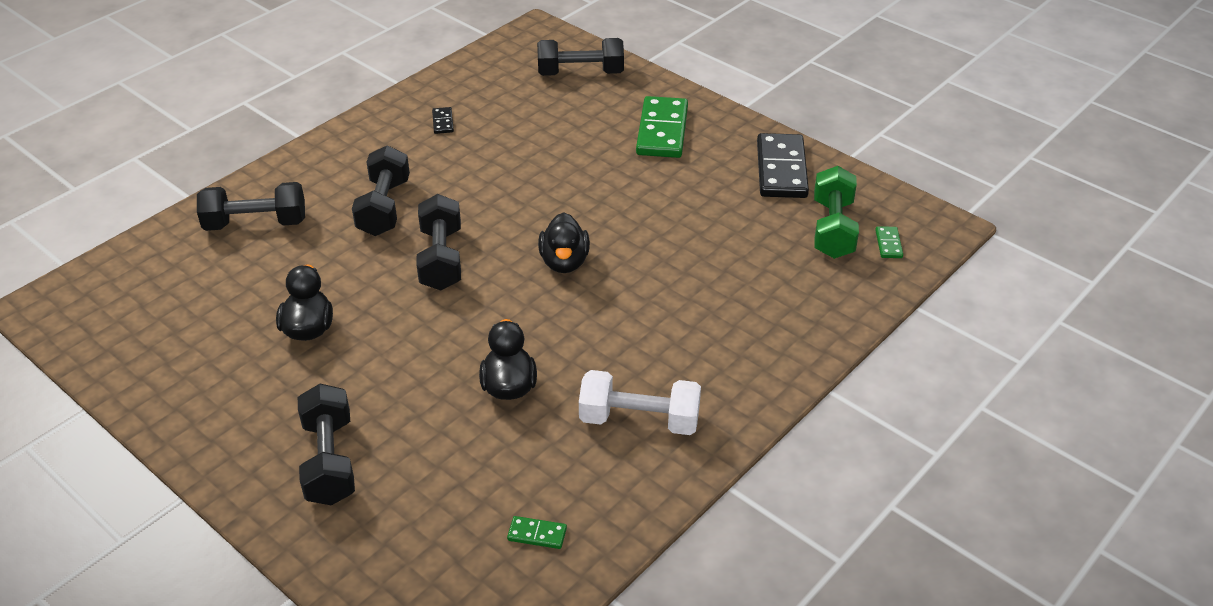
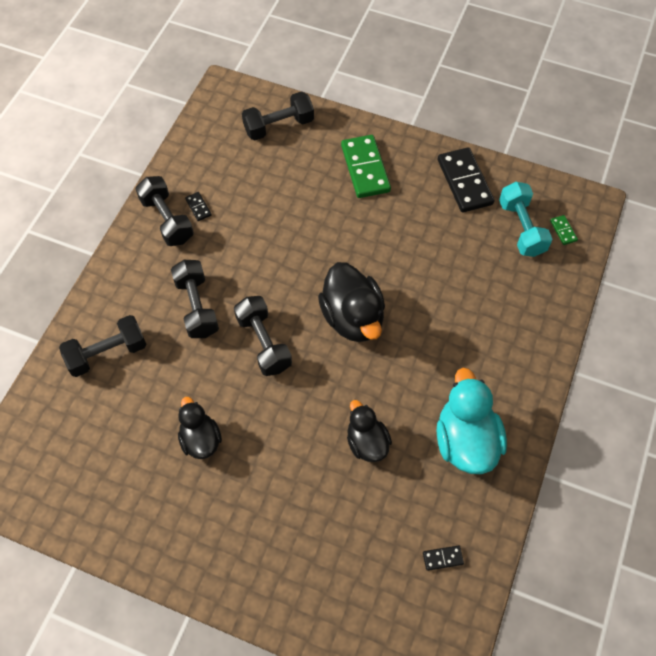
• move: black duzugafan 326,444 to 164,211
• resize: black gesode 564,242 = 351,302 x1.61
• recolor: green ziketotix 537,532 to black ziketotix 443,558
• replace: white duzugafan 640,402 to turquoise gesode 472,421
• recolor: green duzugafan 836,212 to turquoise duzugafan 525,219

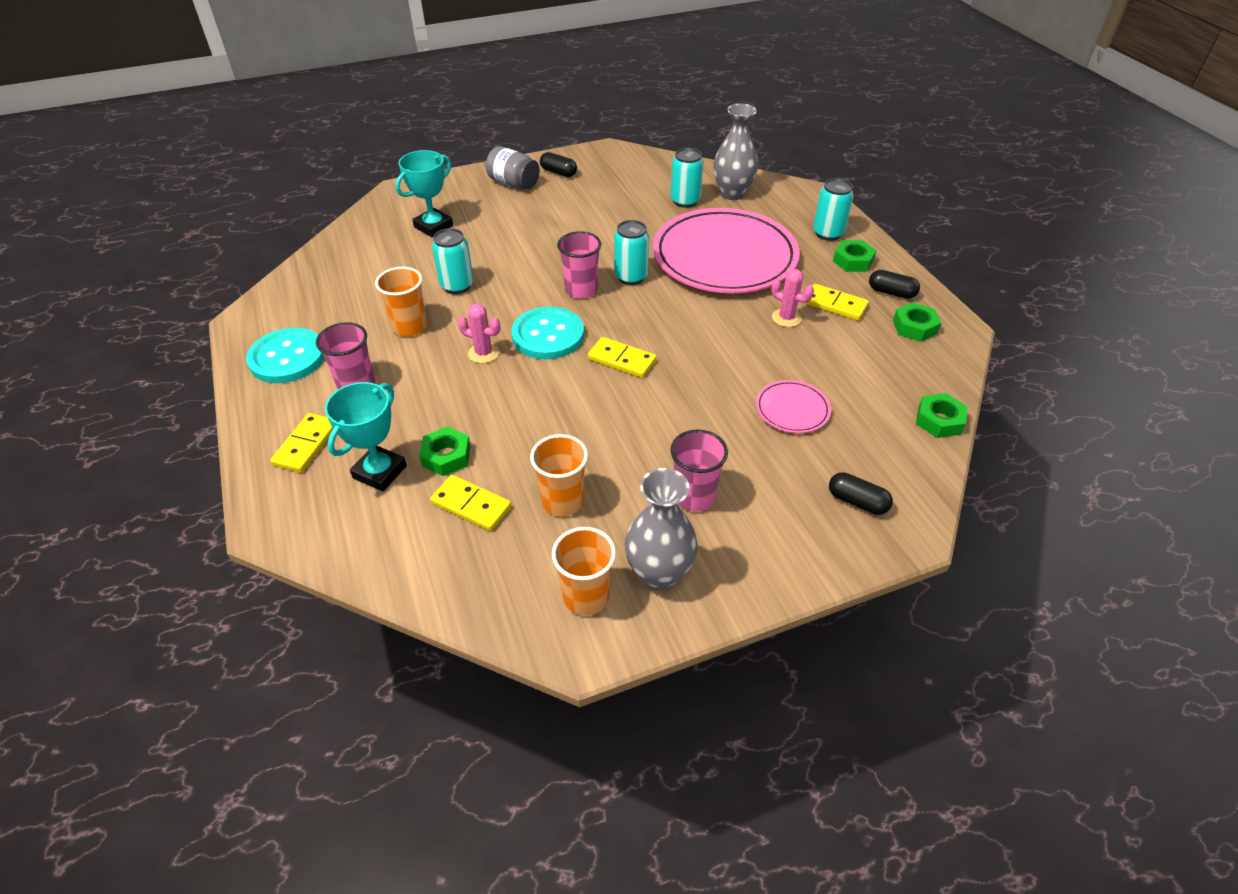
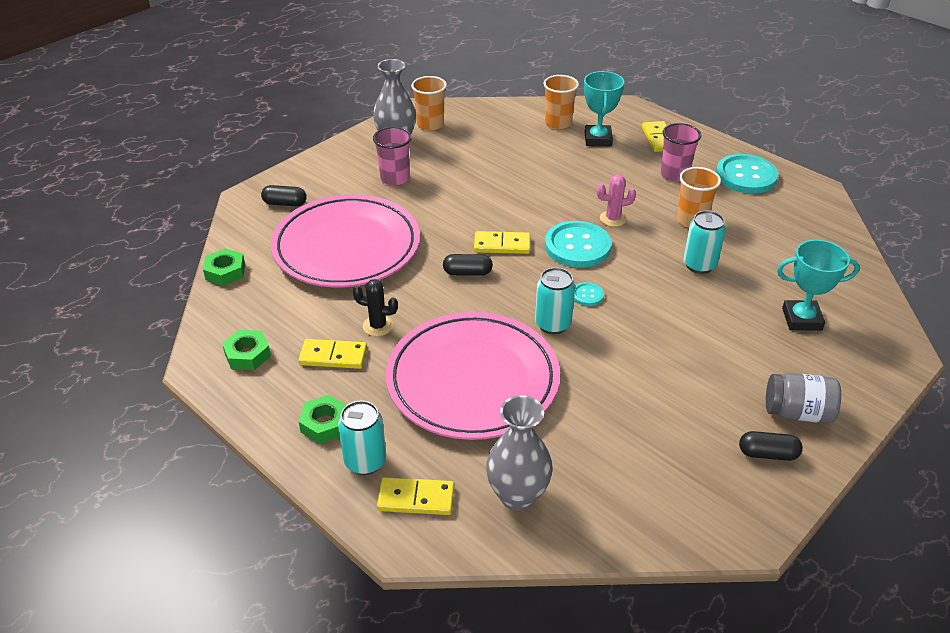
• resize: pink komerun 793,406 = 345,241 x2.37
• recolor: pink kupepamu 792,298 to black kupepamu 375,307
• move: yellow ziketotix 470,503 to 415,496
• move: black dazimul 894,284 to 468,265
• move: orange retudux 559,475 to 561,102
• replace: pink retudux 579,265 to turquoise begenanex 589,294
• rotate: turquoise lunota 424,193 = 818,285 75 degrees clockwise
• delete: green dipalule 445,451
• delete: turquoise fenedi 687,178

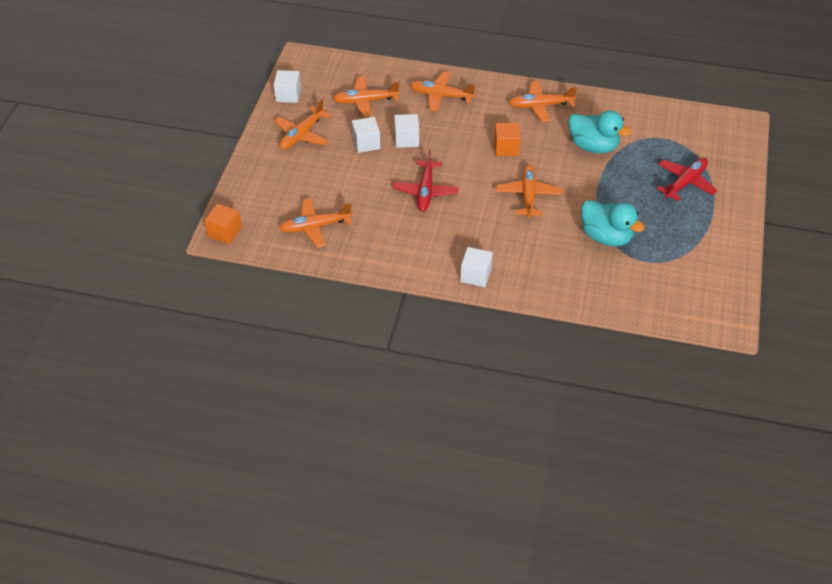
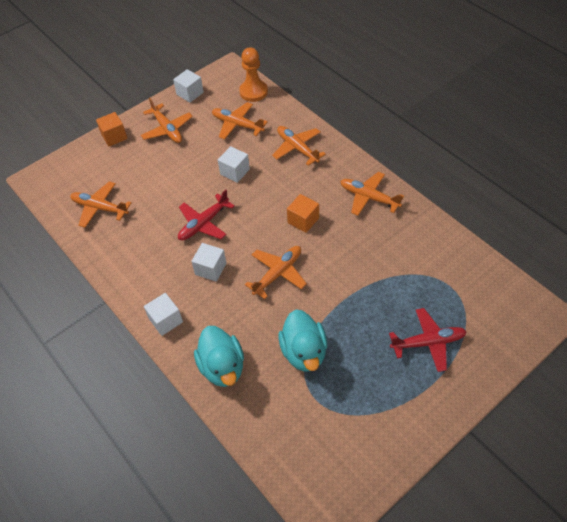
• move: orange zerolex 223,224 to 112,129
• rotate: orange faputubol 302,124 = 167,120 105 degrees counterclockwise
• move: white zerolex 366,135 to 208,262
• move: turquoise gesode 600,132 to 219,356
• insert: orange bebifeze 253,74

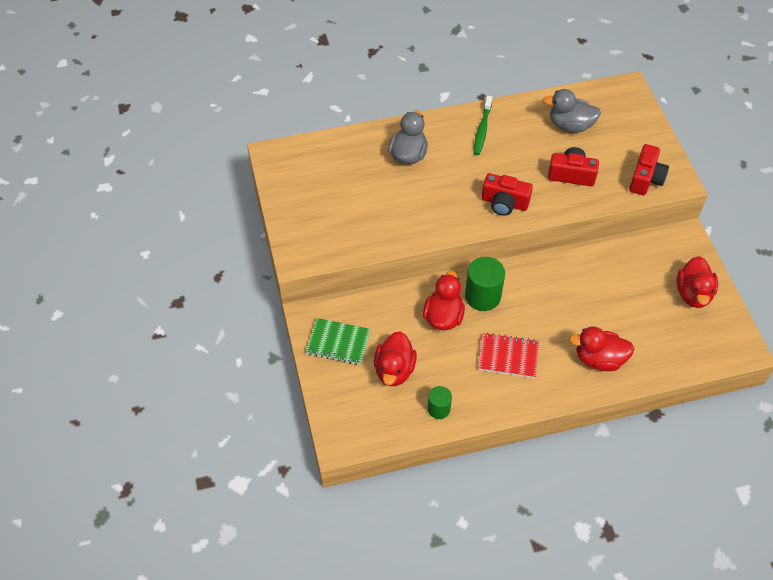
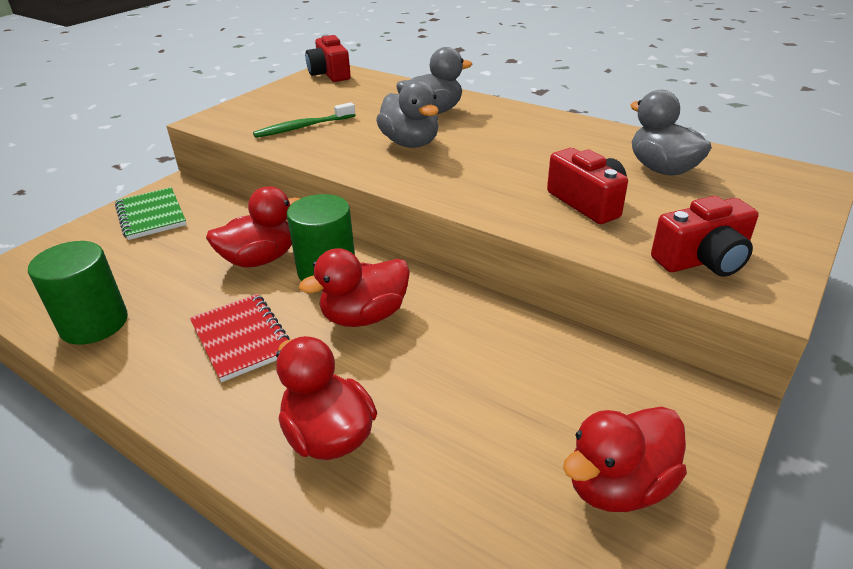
• resize: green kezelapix 440,402 = 78,293 x1.69
• move: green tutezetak 483,125 to 304,120
• move: red gesode 395,358 to 354,287
• move: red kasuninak 507,194 to 328,58
• insert: grey gesode 407,114

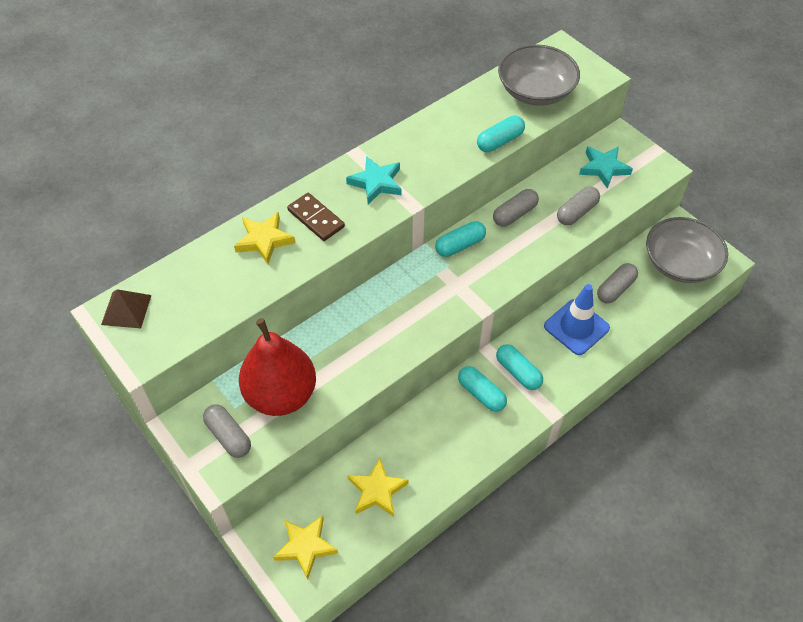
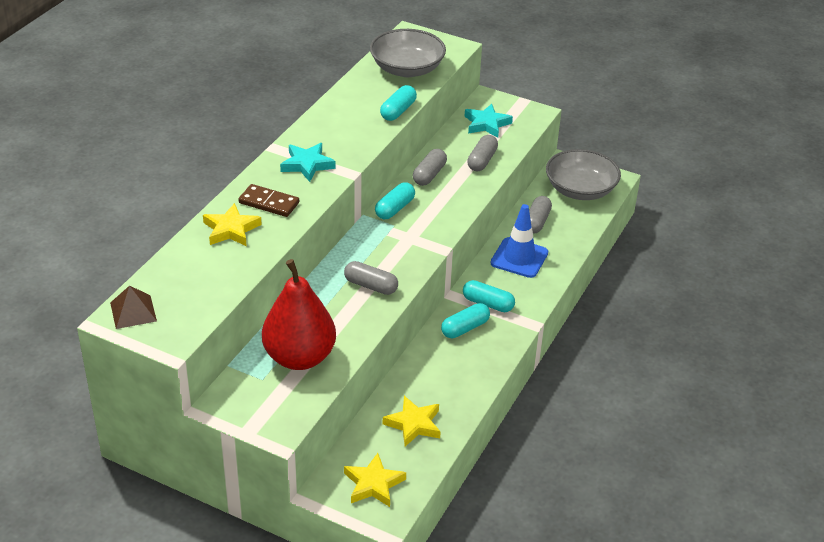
• move: grey dazimul 227,431 to 371,278
• rotate: turquoise dazimul 482,389 = 465,320 60 degrees counterclockwise

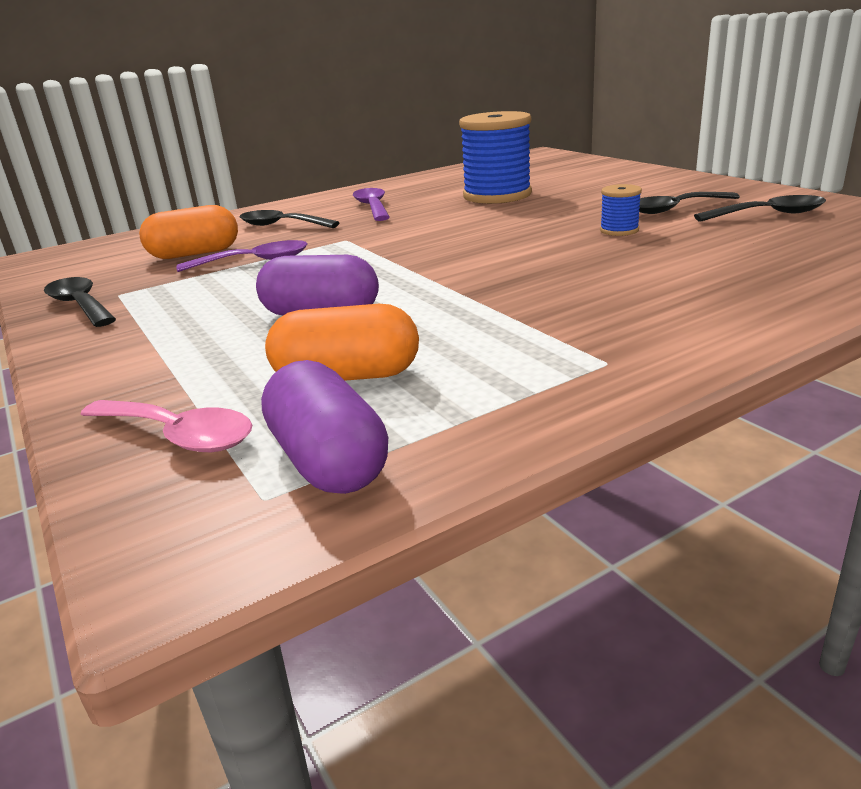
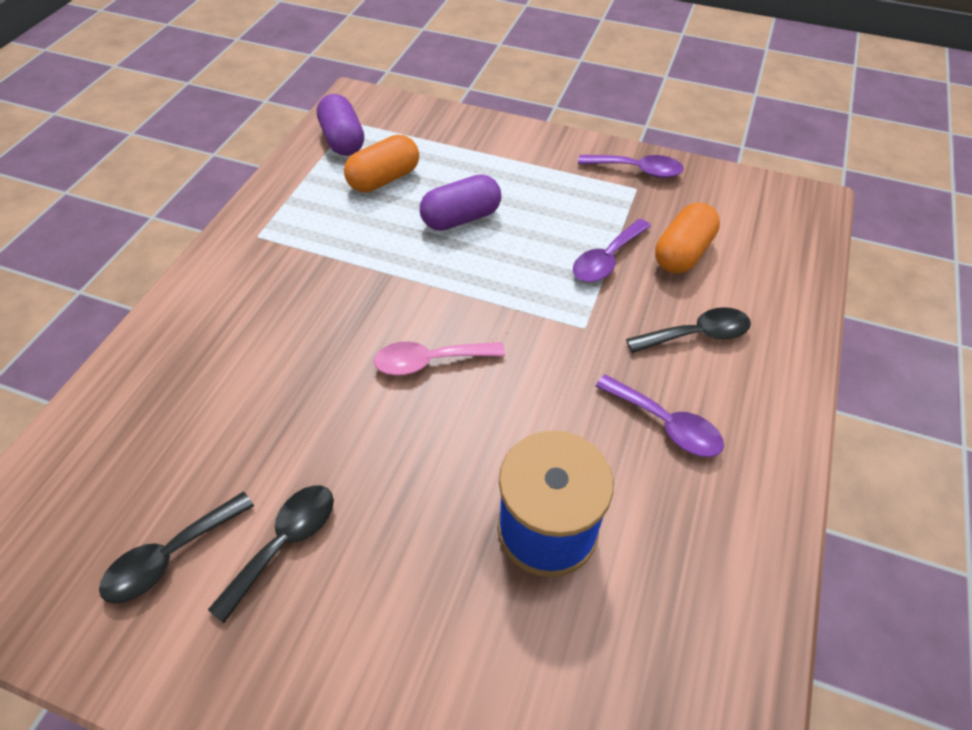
• rotate: purple dazimul 324,427 = 340,125 45 degrees clockwise
• move: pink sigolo 166,426 to 439,358
• recolor: black sigolo 80,302 to purple sigolo 631,166
• delete: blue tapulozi 621,210

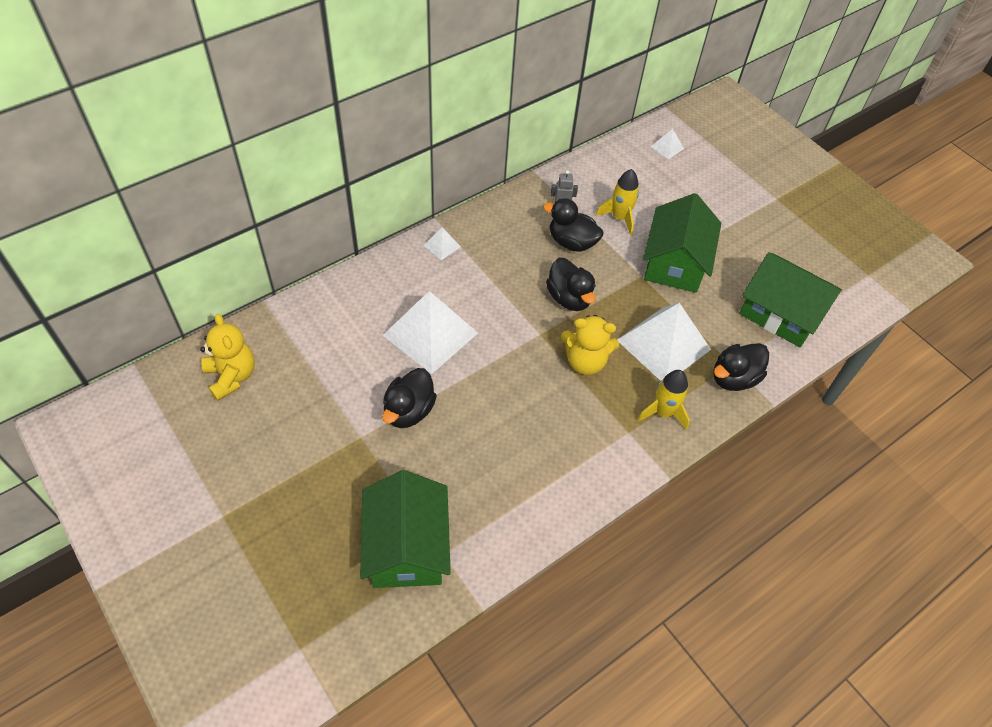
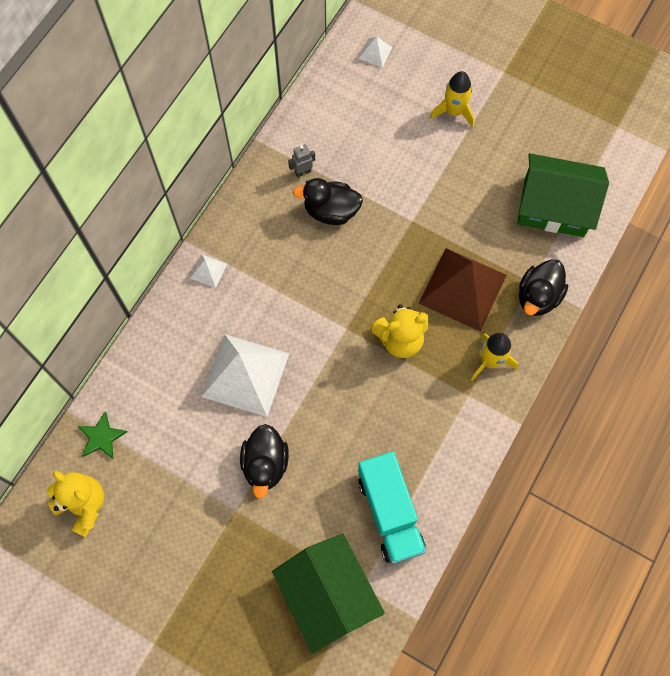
• insert: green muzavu 102,435
• insert: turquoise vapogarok 392,507
• recolor: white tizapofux 664,342 to brown tizapofux 462,289
• move: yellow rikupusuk 617,202 to 452,99
• delete: black gesode 571,284
• delete: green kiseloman 682,243

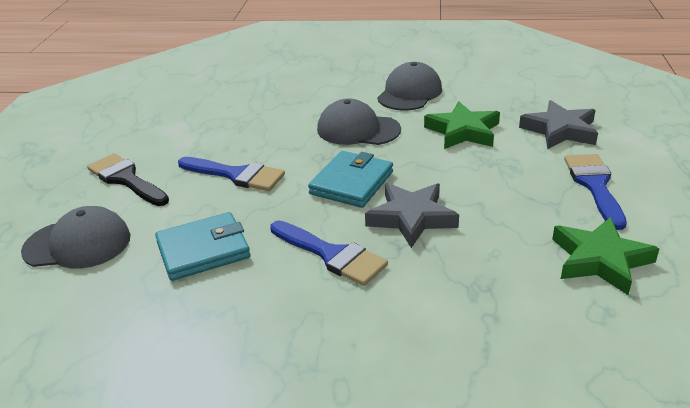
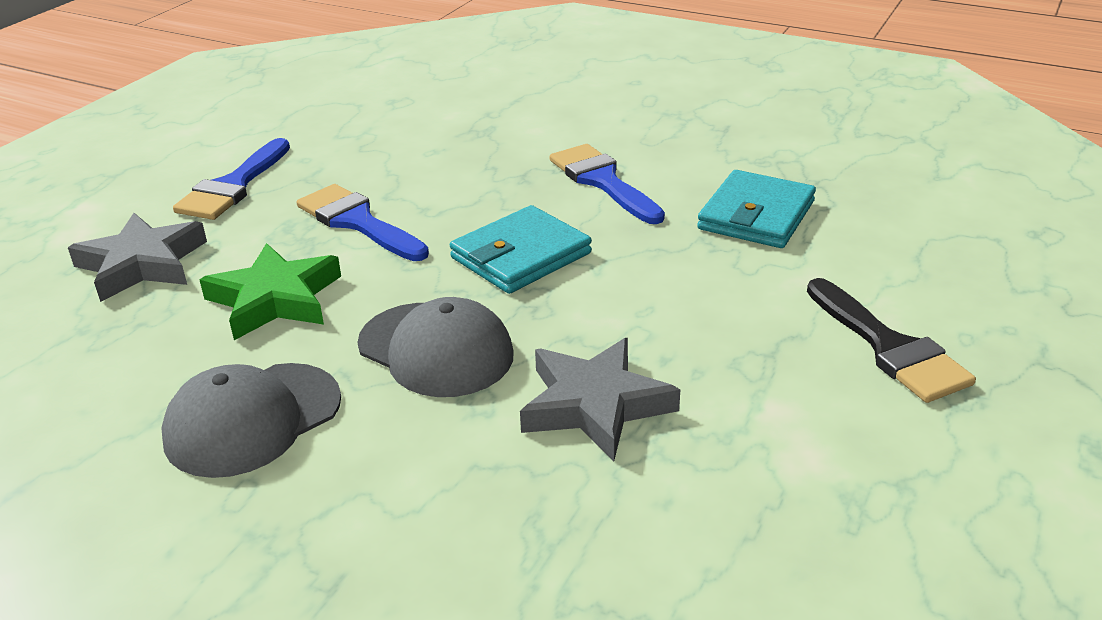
• move: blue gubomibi 231,174 to 362,222
• move: grey muzavu 412,215 to 600,399
• rotate: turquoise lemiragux 203,246 = 756,209 60 degrees counterclockwise
• delete: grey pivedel 76,237
• delete: green muzavu 605,256

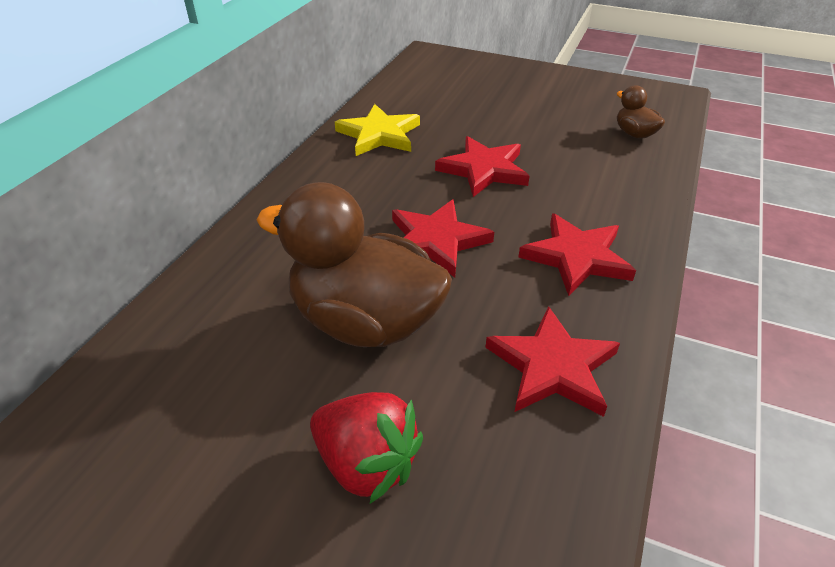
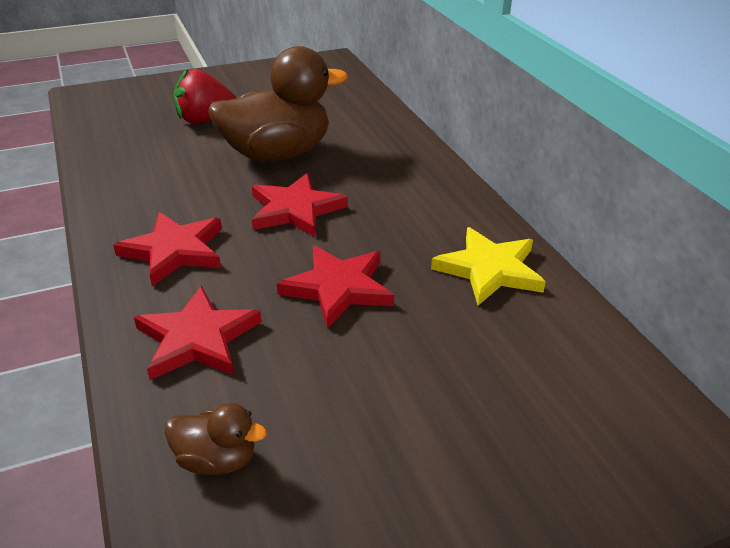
• move: red muzavu 552,361 to 197,333

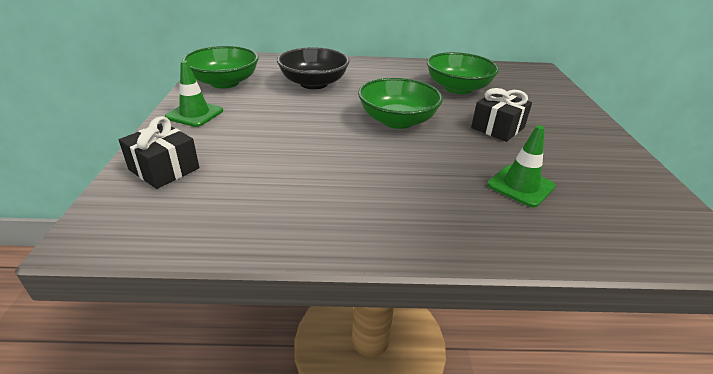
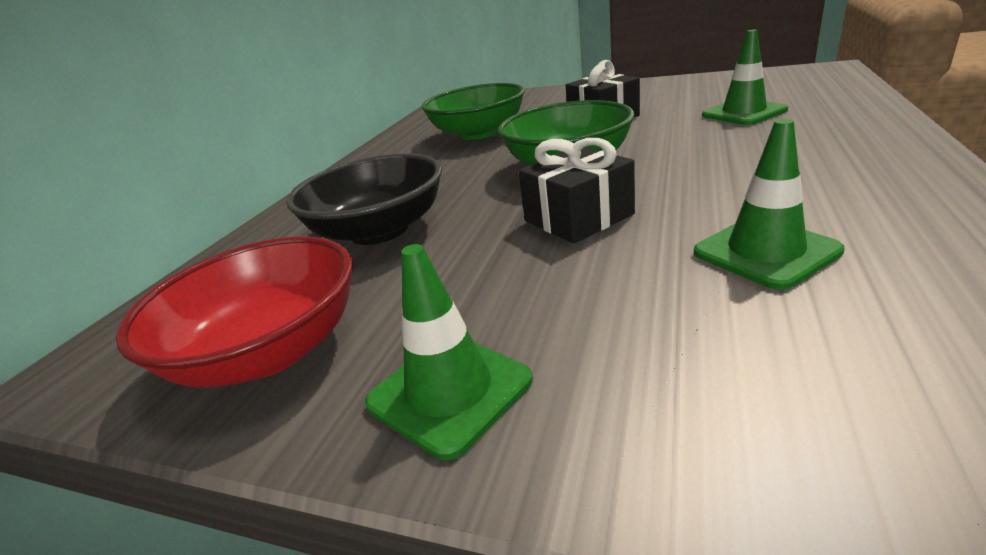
• recolor: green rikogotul 220,67 to red rikogotul 234,312
• move: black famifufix 159,152 to 576,191
• insert: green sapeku 769,204

